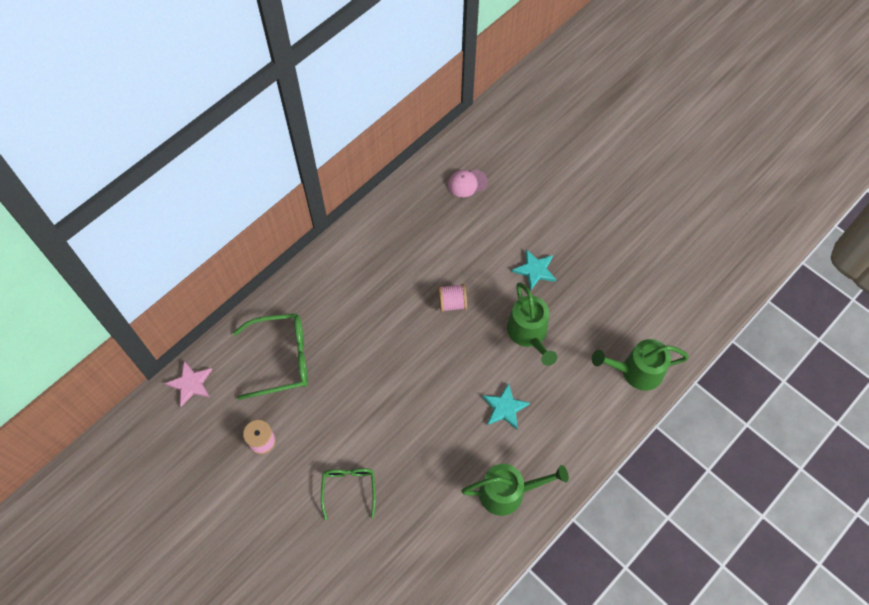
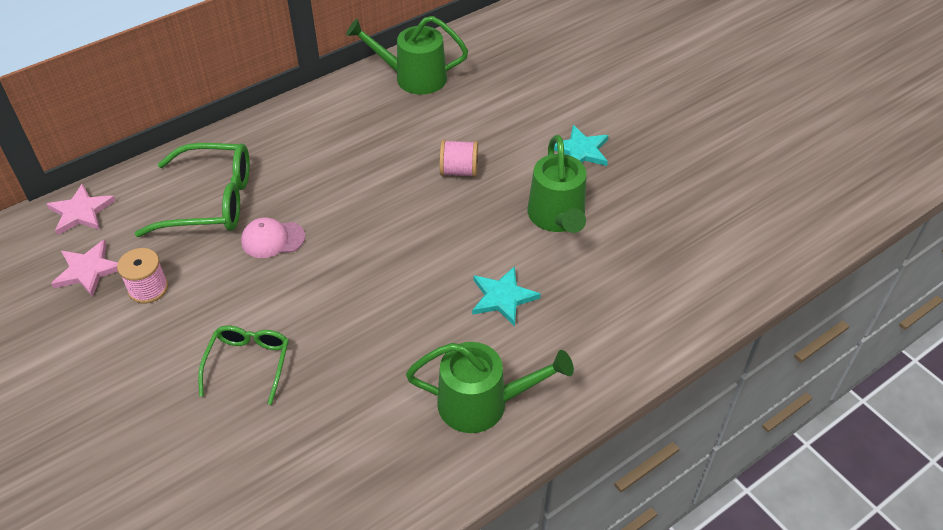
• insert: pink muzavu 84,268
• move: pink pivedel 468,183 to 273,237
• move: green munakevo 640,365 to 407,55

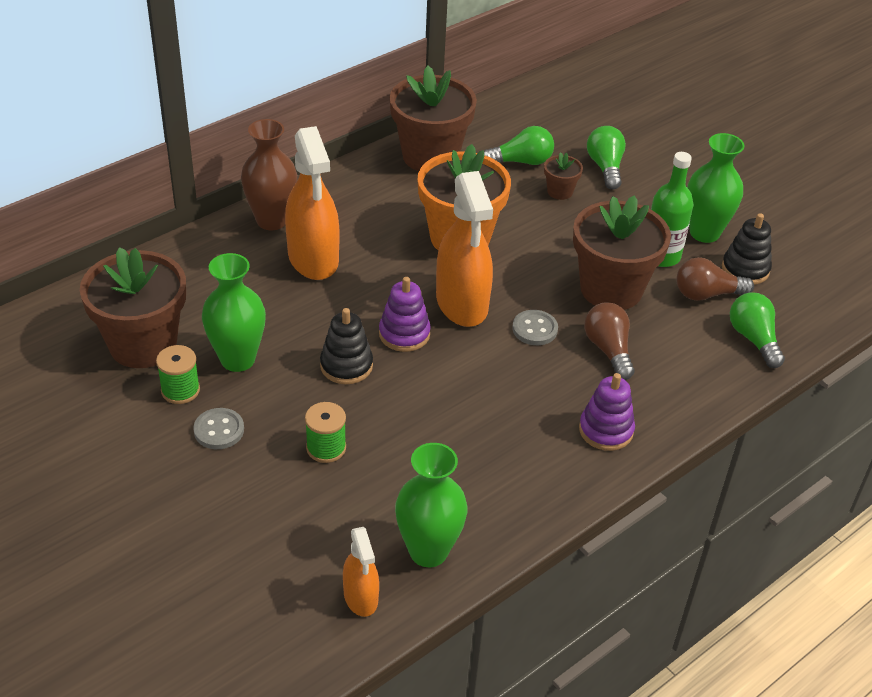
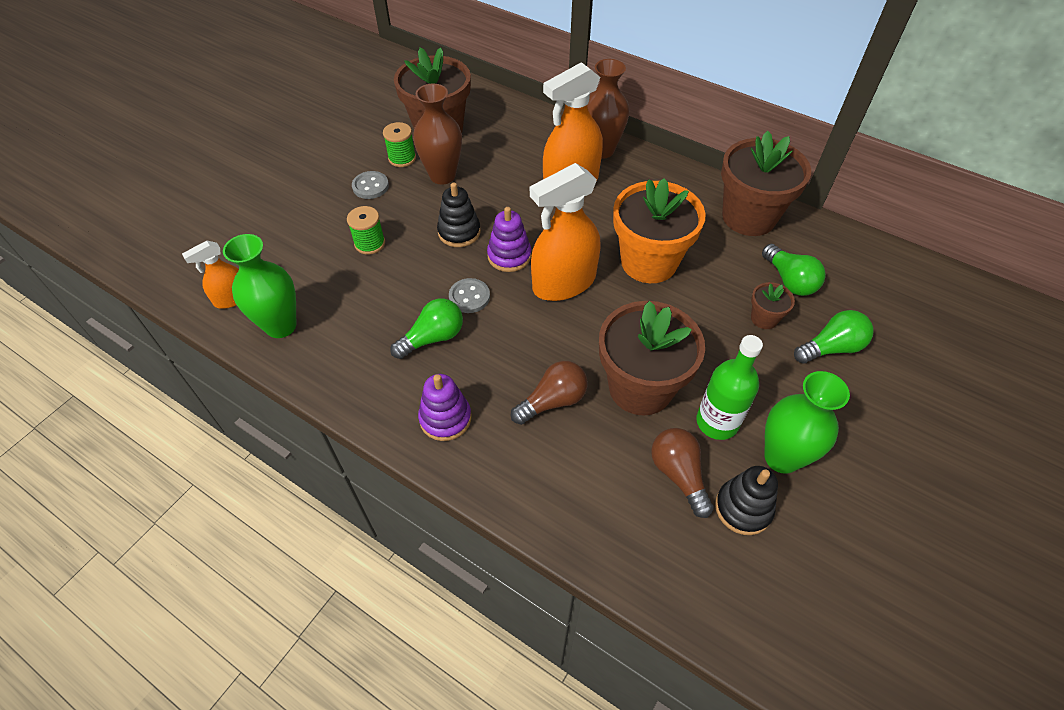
• move: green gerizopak 757,330 to 426,328
• recolor: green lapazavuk 234,312 to brown lapazavuk 437,134
• move: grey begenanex 535,327 to 469,295

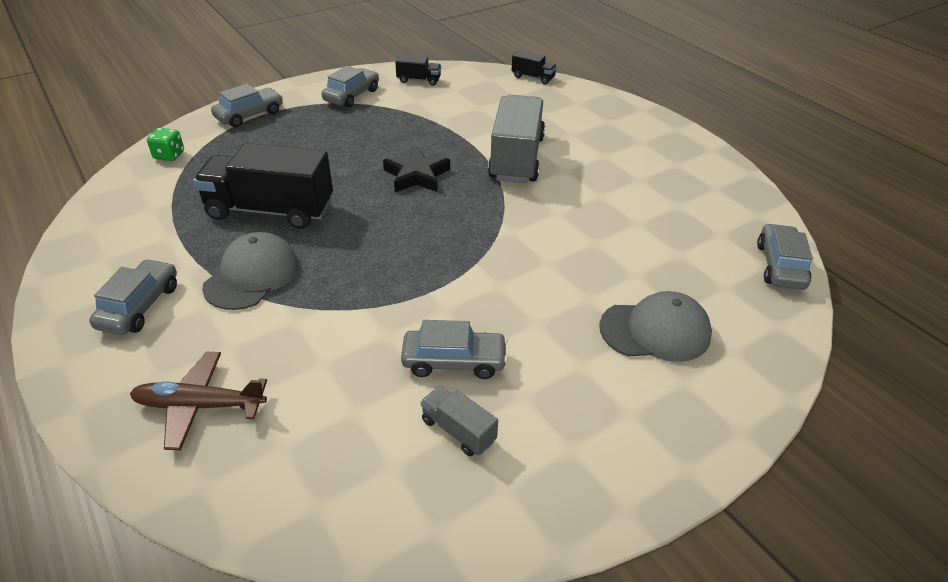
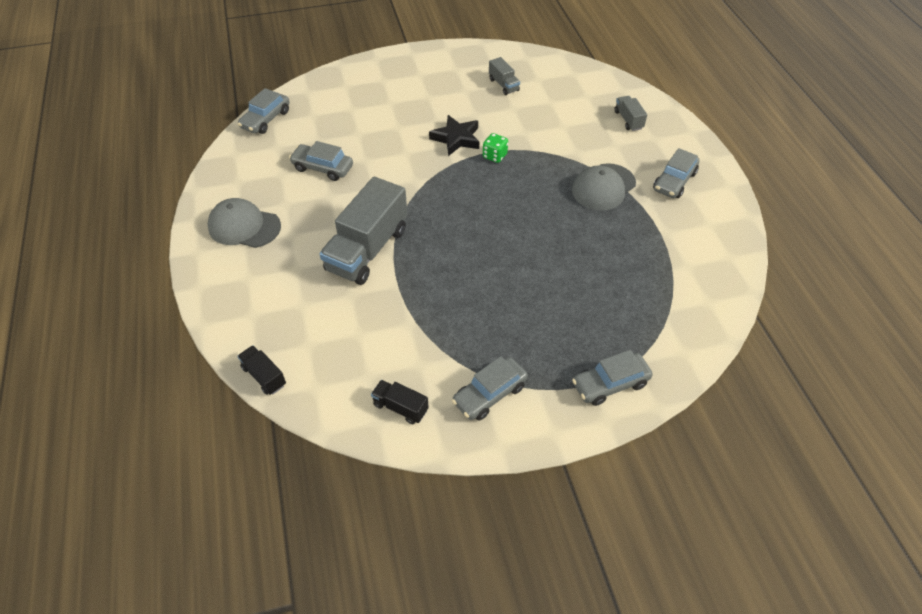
• move: grey pivedel 655,326 to 244,223
• move: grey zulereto 454,349 to 321,161
• move: black muzavu 416,169 to 454,135
• move: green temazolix 165,144 to 495,148
• replace: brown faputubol 198,401 to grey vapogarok 631,113
• delete: black vapogarok 263,186

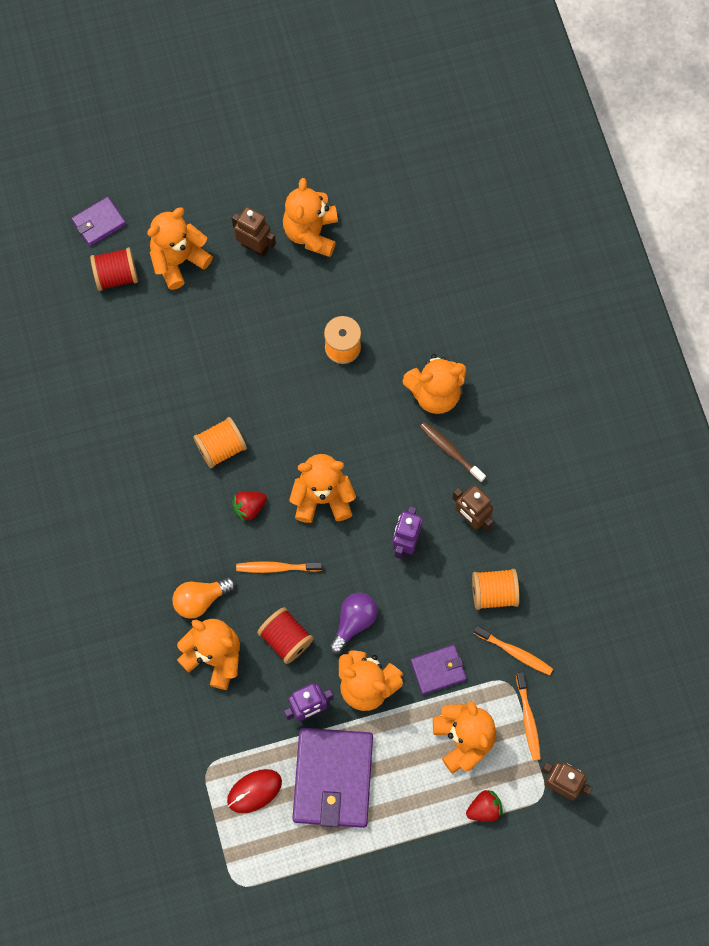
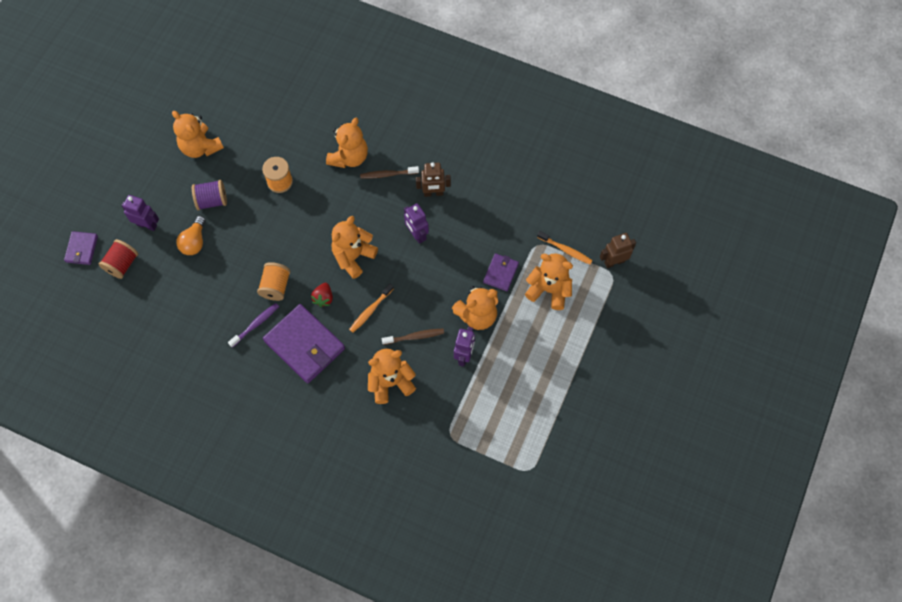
• replace: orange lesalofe 180,249 to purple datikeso 140,213
• move: orange gerizopak 204,598 to 191,235
• insert: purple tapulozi 209,195
• insert: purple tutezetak 253,325
• move: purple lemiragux 332,778 to 304,343
• replace: red tapulozi 285,635 to brown tutezetak 413,336
• delete: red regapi 254,791
• delete: brown datikeso 254,232
• delete: purple gerizopak 353,623
• delete: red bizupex 484,805
• delete: orange tapulozi 496,589
• delete: orange tutezetak 513,650

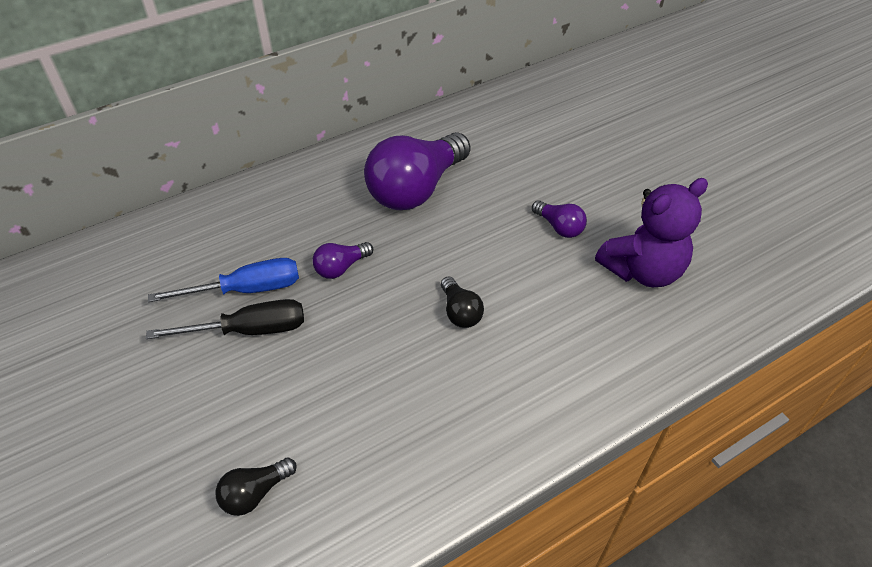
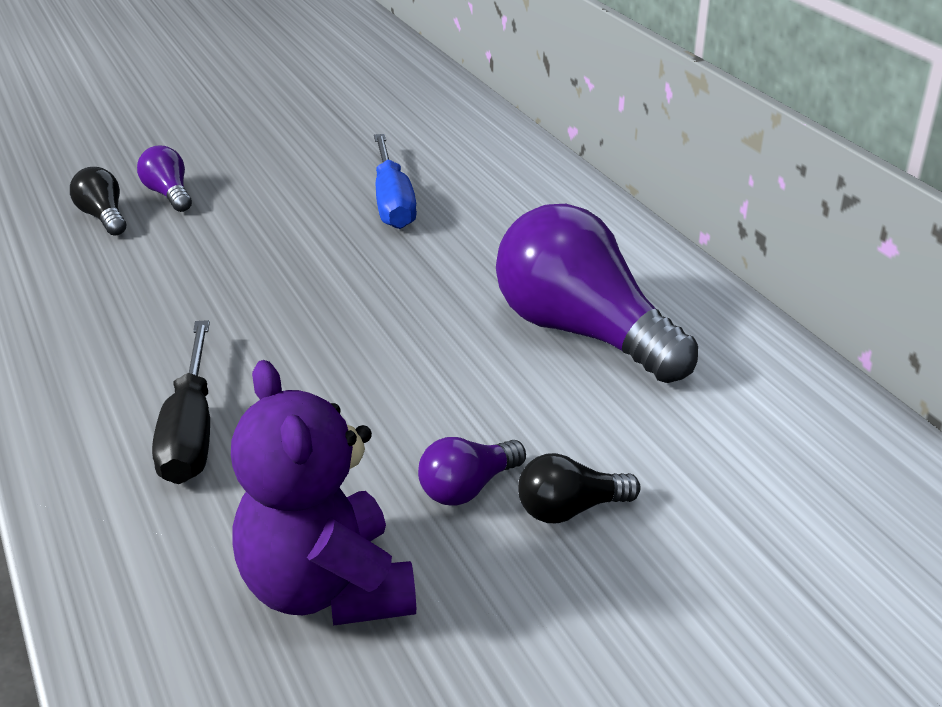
• move: purple gerizopak 342,260 to 164,179
• move: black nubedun 225,319 to 181,402
• move: black gerizopak 462,302 to 579,488

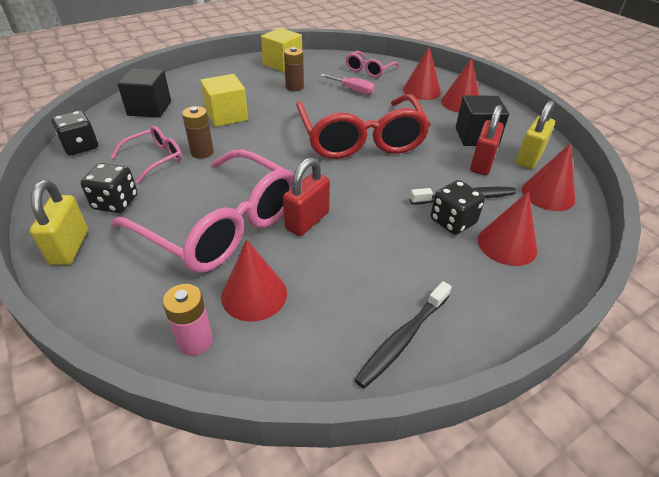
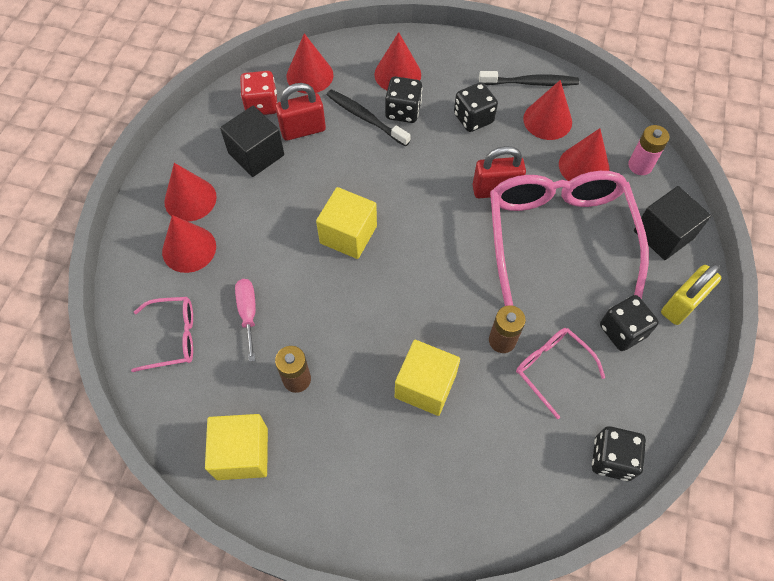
• replace: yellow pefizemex 535,134 to red temazolix 258,93
• replace: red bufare 363,126 to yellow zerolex 346,223
• insert: black temazolix 476,107
• rotate: pink bufare 146,155 = 560,373 45 degrees clockwise
• insert: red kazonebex 547,110
• move: black zerolex 144,93 to 672,223

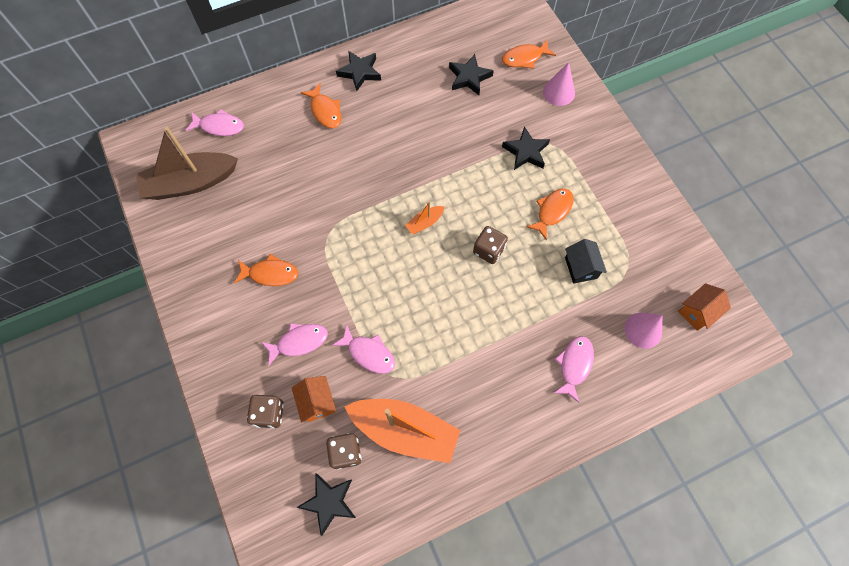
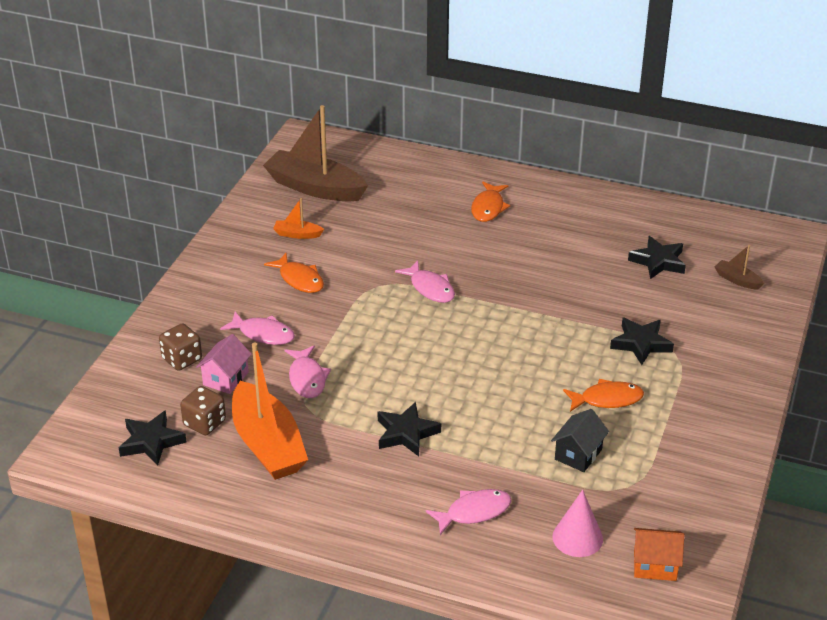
• recolor: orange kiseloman 314,399 to pink kiseloman 224,364
• move: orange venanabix 425,218 to 298,218
• move: black muzavu 358,71 to 409,429
• move: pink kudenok 214,122 to 425,281
• replace: orange kudenok 529,54 to brown venanabix 739,267
• delete: brown temazolix 490,245
• delete: pink kazonebex 559,84

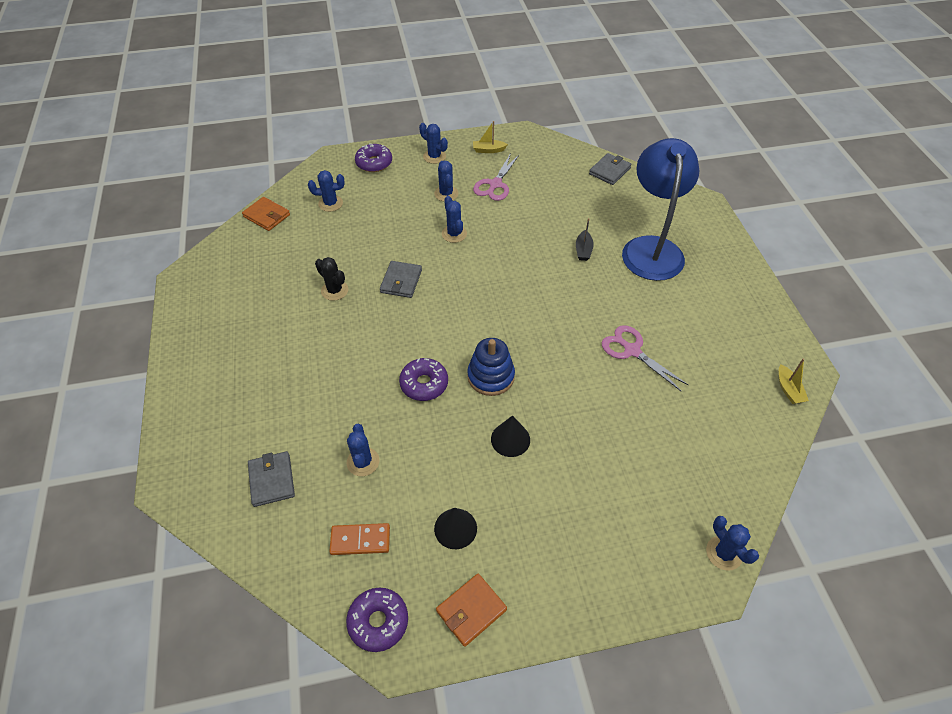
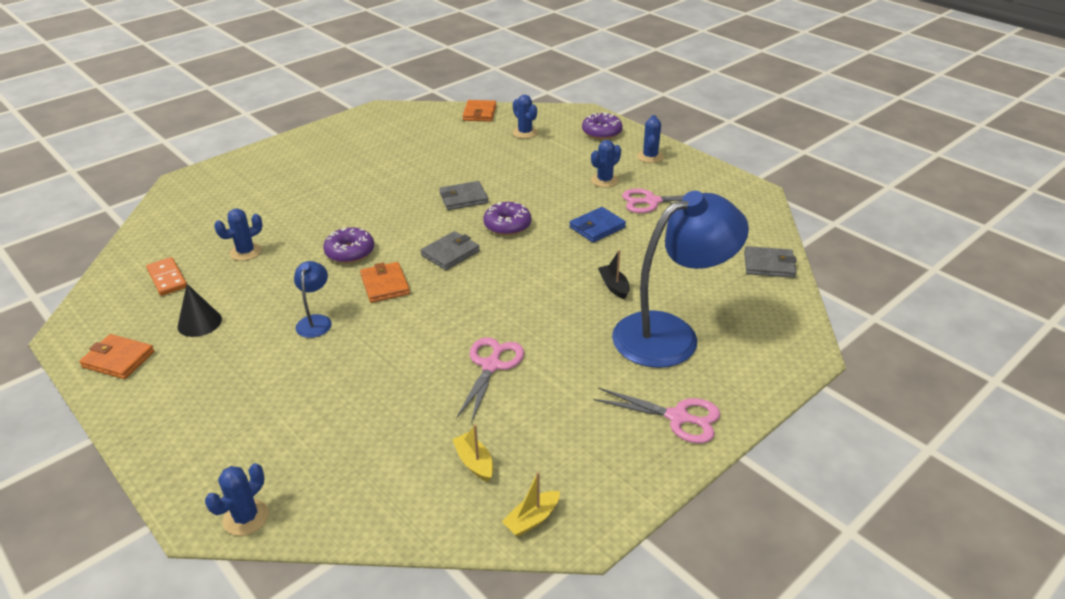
• replace: black kazonebex 510,436 to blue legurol 313,299
• replace: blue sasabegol 491,367 to orange lemiragux 385,282
• move: grey lemiragux 271,479 to 450,250
• move: yellow venanabix 490,137 to 472,453
• move: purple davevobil 377,620 to 507,218
• insert: blue lemiragux 597,224
• insert: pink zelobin 656,415
• rotate: black venanabix 585,239 = 614,275 90 degrees clockwise
• delete: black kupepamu 331,279
• delete: blue kupepamu 454,219

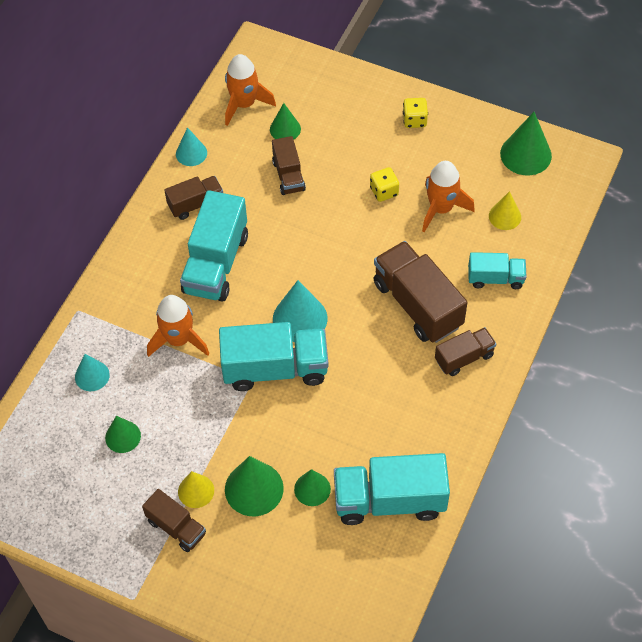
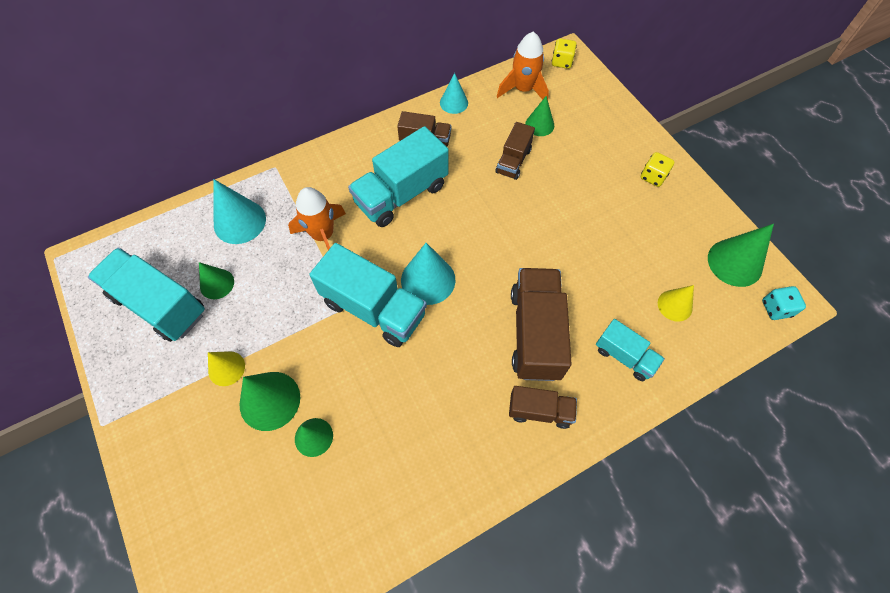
• move: turquoise vapogarok 392,489 to 146,295
• resize: turquoise kazonebex 92,372 = 240,211 x1.62
• move: yellow temazolix 384,184 to 564,53
• insert: turquoise temazolix 784,303
• delete: brown vapogarok 174,520
• delete: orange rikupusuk 448,196

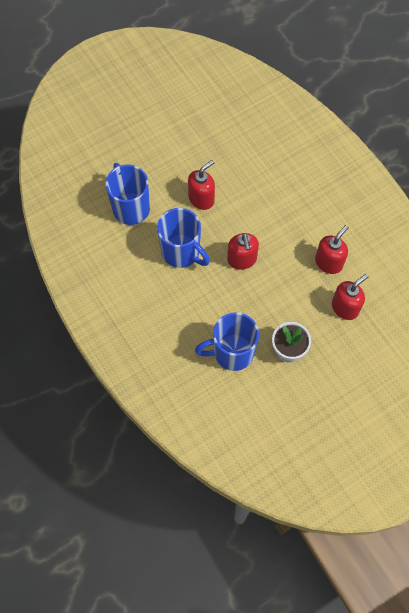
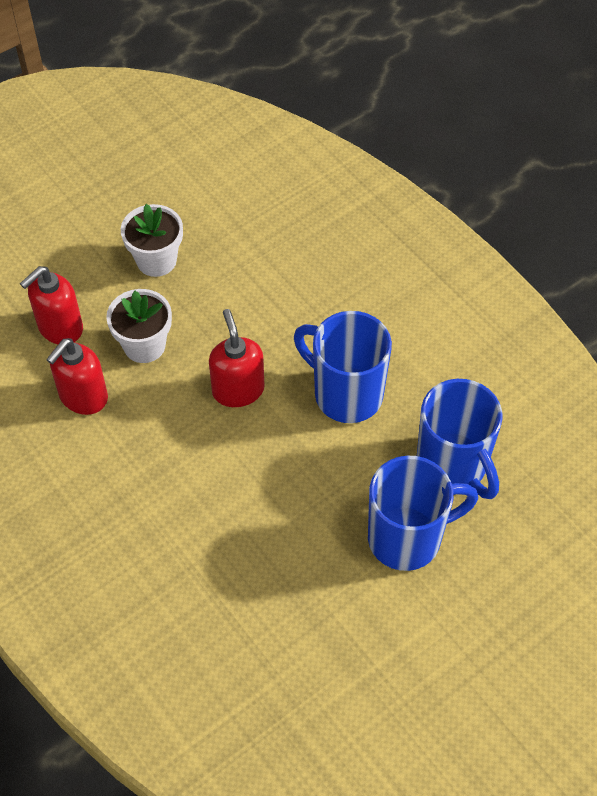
• insert: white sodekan 139,326
• move: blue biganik 227,341 to 423,513
• delete: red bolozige 201,185

